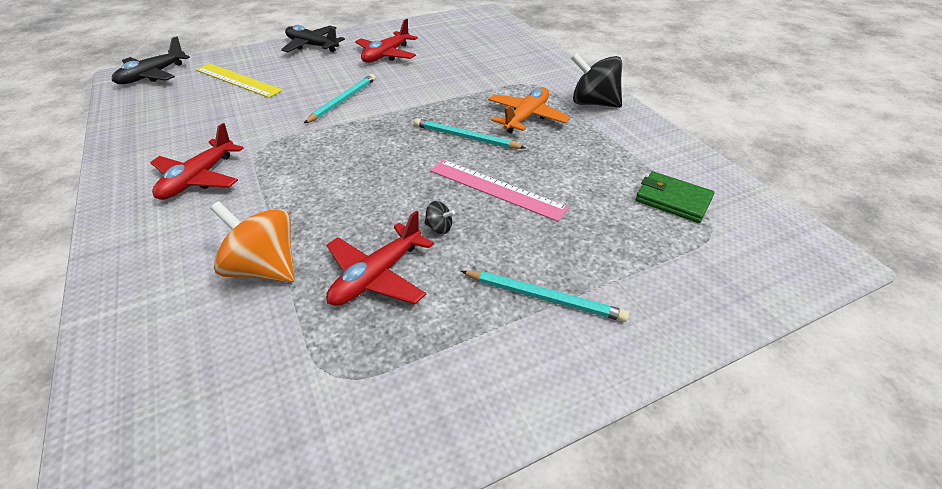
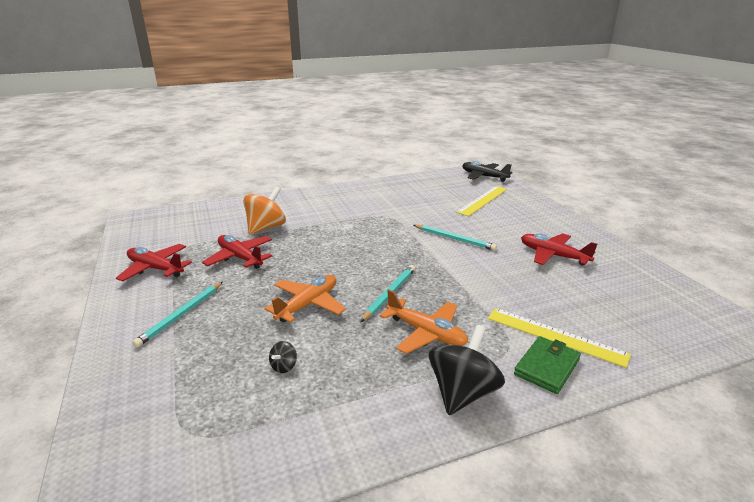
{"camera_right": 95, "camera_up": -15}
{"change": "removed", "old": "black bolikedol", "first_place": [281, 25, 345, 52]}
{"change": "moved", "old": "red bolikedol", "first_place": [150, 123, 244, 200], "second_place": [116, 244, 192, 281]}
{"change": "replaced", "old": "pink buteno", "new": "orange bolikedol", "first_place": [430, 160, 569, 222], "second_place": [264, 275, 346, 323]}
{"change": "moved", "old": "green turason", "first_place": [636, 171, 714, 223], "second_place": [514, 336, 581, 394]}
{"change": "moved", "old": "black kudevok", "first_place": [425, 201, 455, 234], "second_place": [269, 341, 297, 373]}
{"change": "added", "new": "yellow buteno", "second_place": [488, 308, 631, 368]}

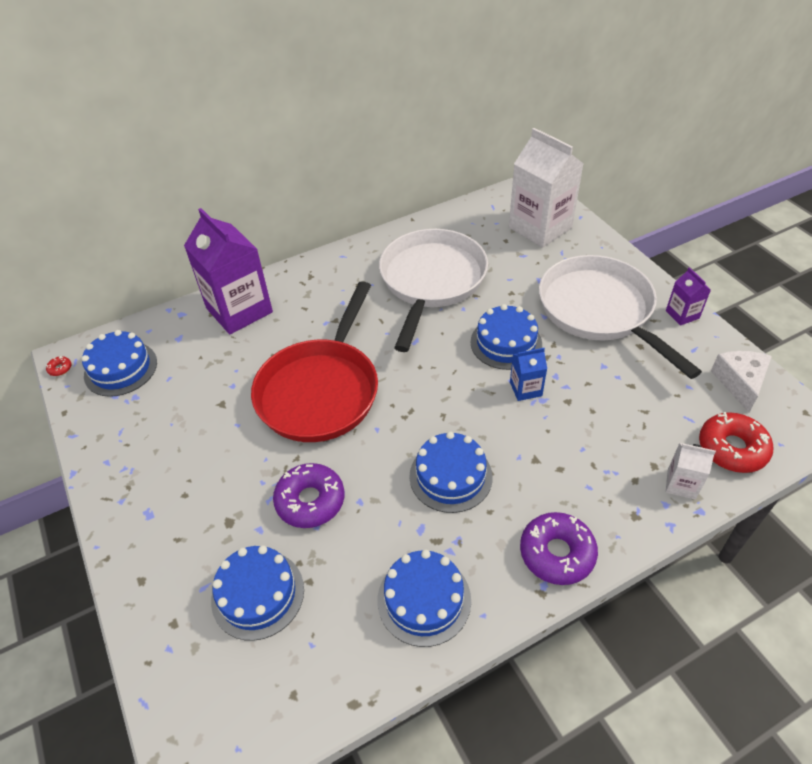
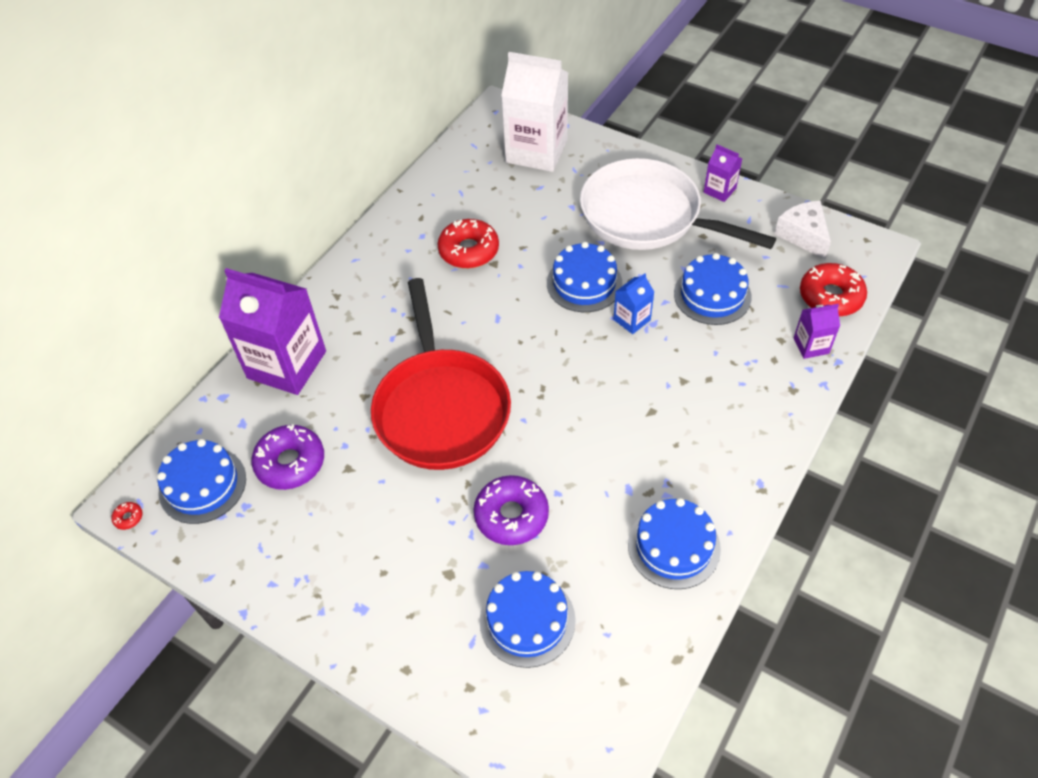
{"camera_right": -30, "camera_up": 5}
{"change": "replaced", "old": "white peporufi", "new": "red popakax", "first_place": [379, 229, 488, 352], "second_place": [437, 219, 499, 268]}
{"change": "moved", "old": "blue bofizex", "first_place": [409, 432, 493, 513], "second_place": [674, 253, 752, 325]}
{"change": "recoloured", "old": "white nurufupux", "new": "purple nurufupux", "first_place": [666, 443, 716, 500], "second_place": [794, 304, 840, 359]}
{"change": "moved", "old": "purple popakax", "first_place": [520, 512, 598, 585], "second_place": [251, 424, 324, 490]}

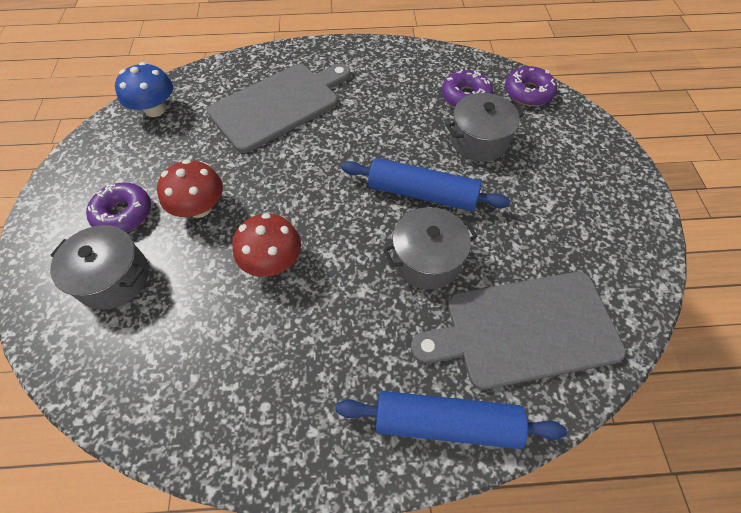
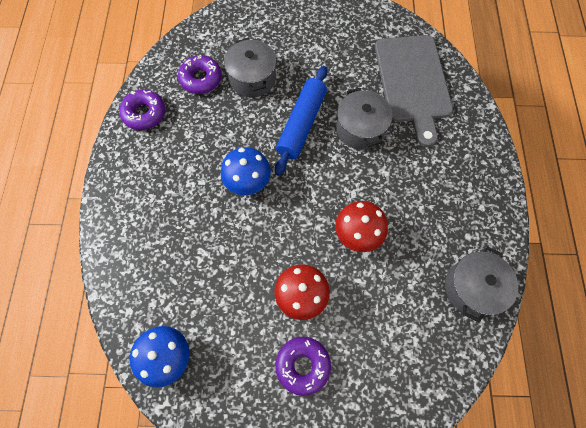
{"camera_right": -85, "camera_up": 10}
{"change": "removed", "old": "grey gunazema", "first_place": [207, 64, 351, 153]}
{"change": "moved", "old": "purple popakax", "first_place": [505, 66, 557, 106], "second_place": [119, 89, 165, 130]}
{"change": "moved", "old": "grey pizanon", "first_place": [50, 225, 149, 310], "second_place": [445, 247, 518, 323]}
{"change": "removed", "old": "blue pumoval", "first_place": [336, 391, 567, 449]}
{"change": "added", "new": "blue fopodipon", "second_place": [221, 147, 271, 195]}

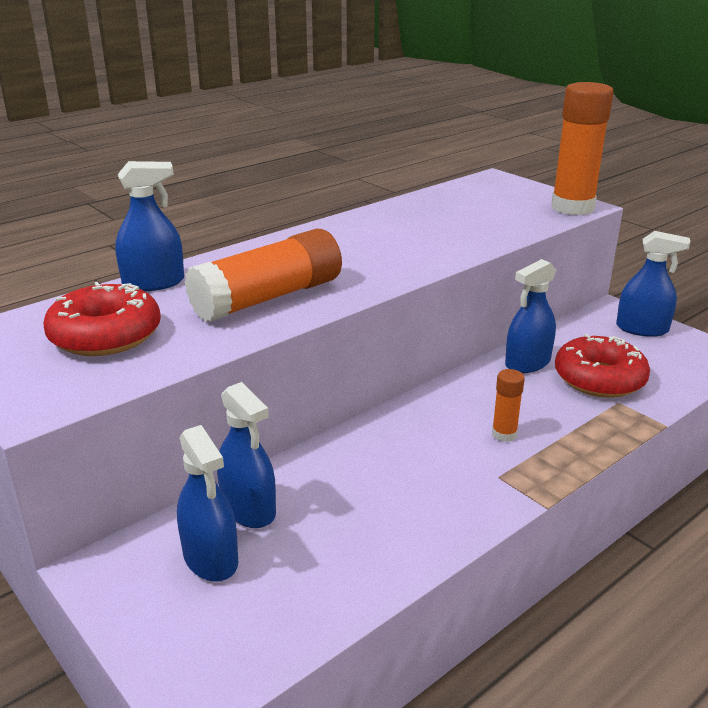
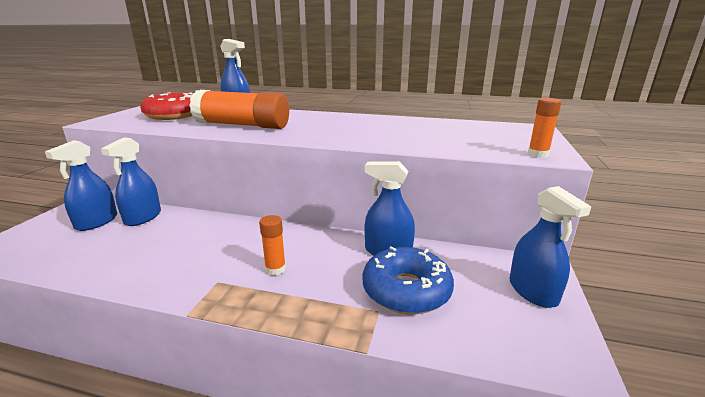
{"camera_right": 55, "camera_up": -5}
{"change": "resized", "old": "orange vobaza", "first_place": [551, 82, 614, 215], "second_place": [528, 98, 562, 158], "factor": 0.47}
{"change": "recoloured", "old": "red popakax", "new": "blue popakax", "first_place": [555, 334, 650, 398], "second_place": [363, 246, 454, 314]}

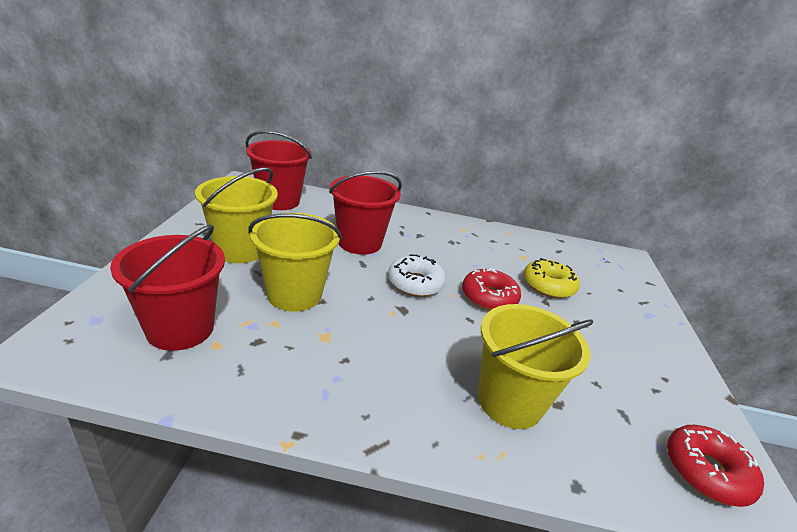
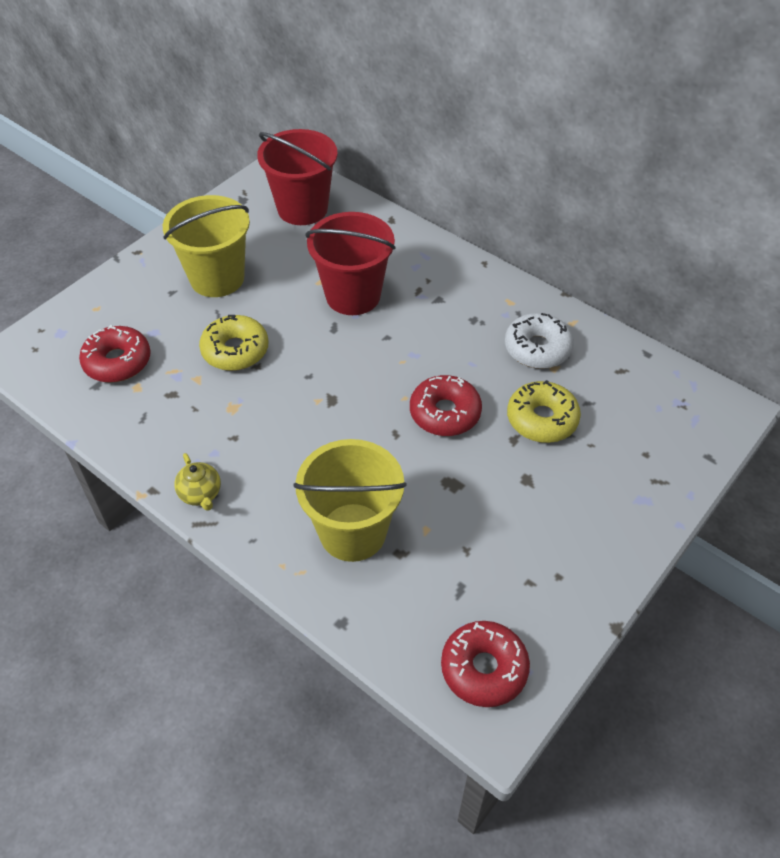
{"camera_right": 35, "camera_up": 20}
{"change": "replaced", "old": "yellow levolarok", "new": "yellow popakax", "first_place": [248, 213, 342, 312], "second_place": [199, 315, 268, 371]}
{"change": "replaced", "old": "red levolarok", "new": "red popakax", "first_place": [110, 225, 225, 351], "second_place": [79, 325, 151, 383]}
{"change": "moved", "old": "white popakax", "first_place": [388, 254, 446, 297], "second_place": [505, 313, 574, 369]}
{"change": "added", "new": "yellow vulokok", "second_place": [174, 453, 221, 511]}

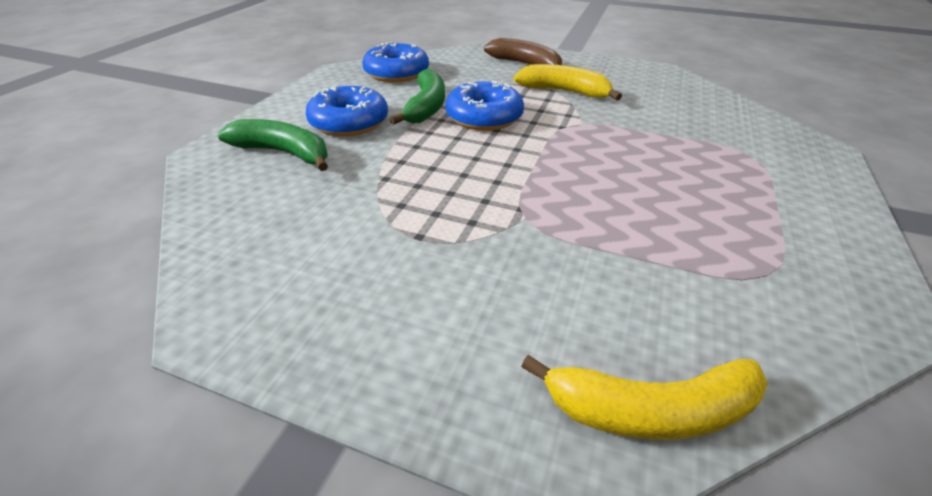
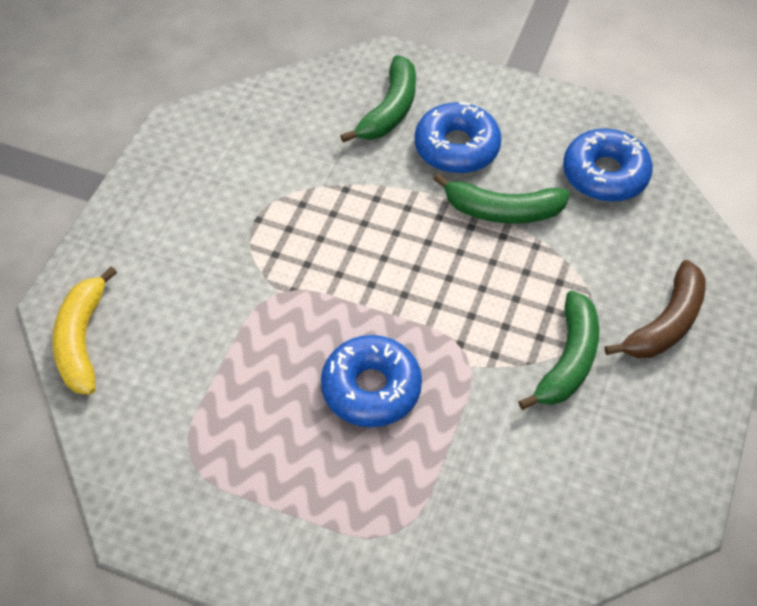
{"camera_right": 90, "camera_up": 15}
{"change": "recoloured", "old": "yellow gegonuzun", "new": "green gegonuzun", "first_place": [513, 64, 622, 100], "second_place": [518, 290, 599, 410]}
{"change": "moved", "old": "blue popakax", "first_place": [445, 81, 524, 131], "second_place": [321, 335, 422, 427]}

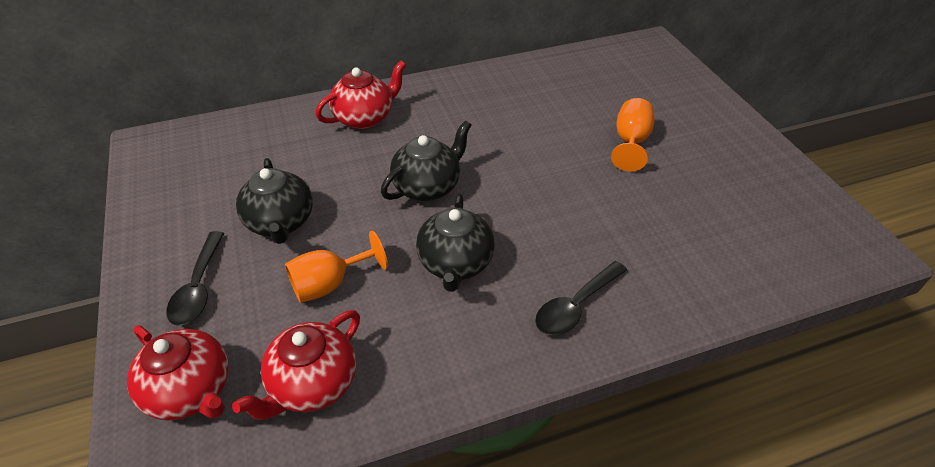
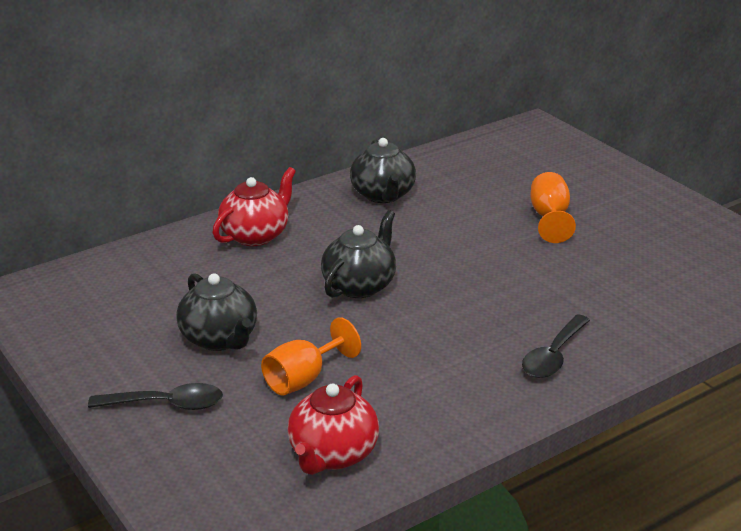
{"camera_right": -15, "camera_up": -15}
{"change": "moved", "old": "black vulokok", "first_place": [416, 193, 495, 292], "second_place": [350, 138, 416, 203]}
{"change": "turned", "old": "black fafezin", "first_place": [166, 231, 224, 326], "second_place": [88, 383, 223, 410], "degrees": -75}
{"change": "removed", "old": "red vulokok", "first_place": [127, 325, 229, 421]}

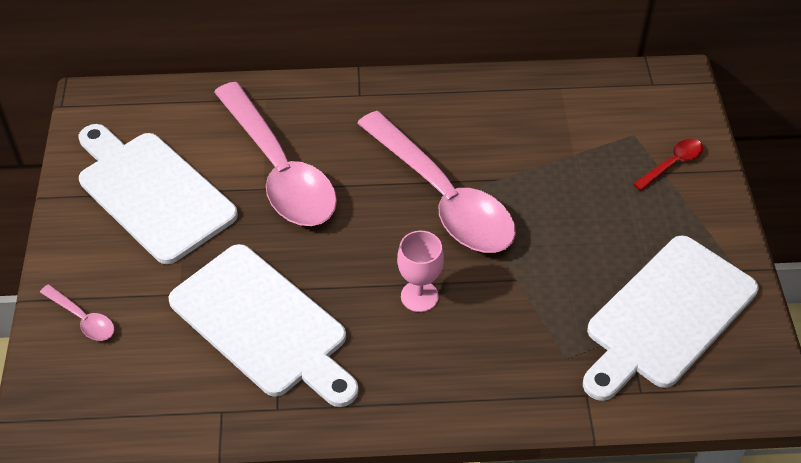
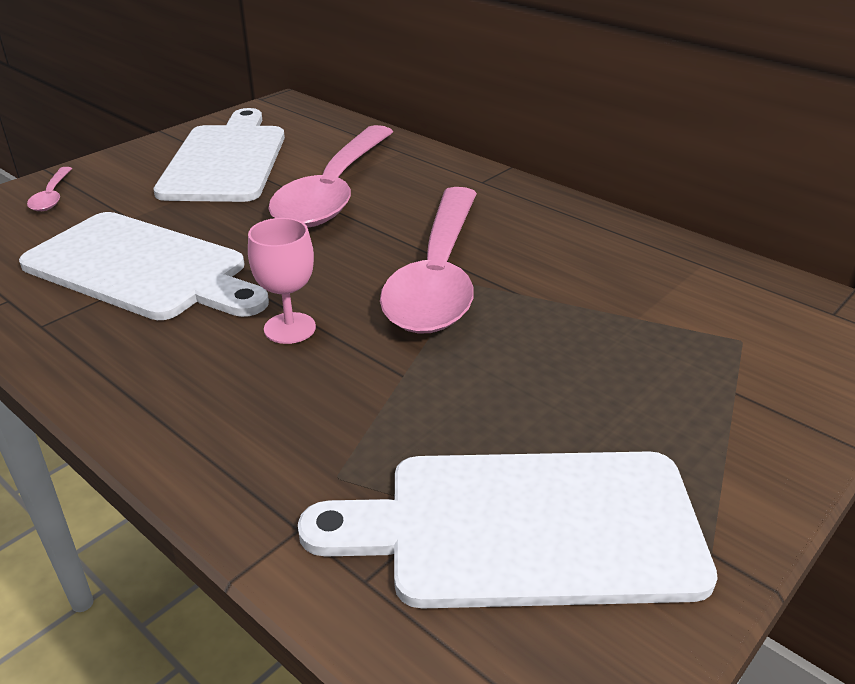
{"camera_right": 45, "camera_up": -15}
{"change": "removed", "old": "red fafezin", "first_place": [633, 139, 703, 191]}
{"change": "turned", "old": "white gunazema", "first_place": [168, 244, 359, 407], "second_place": [19, 212, 269, 320], "degrees": -60}

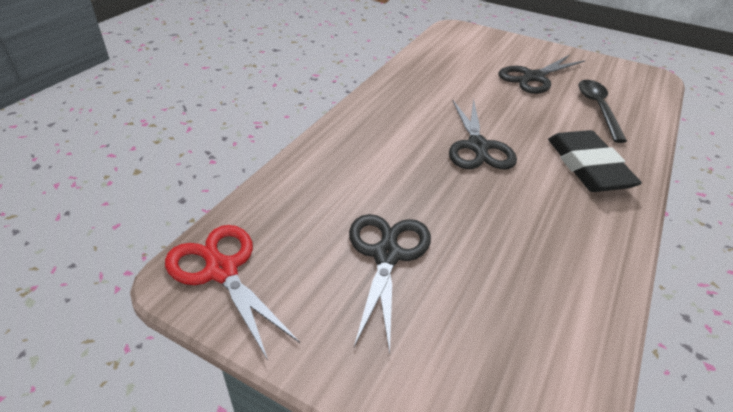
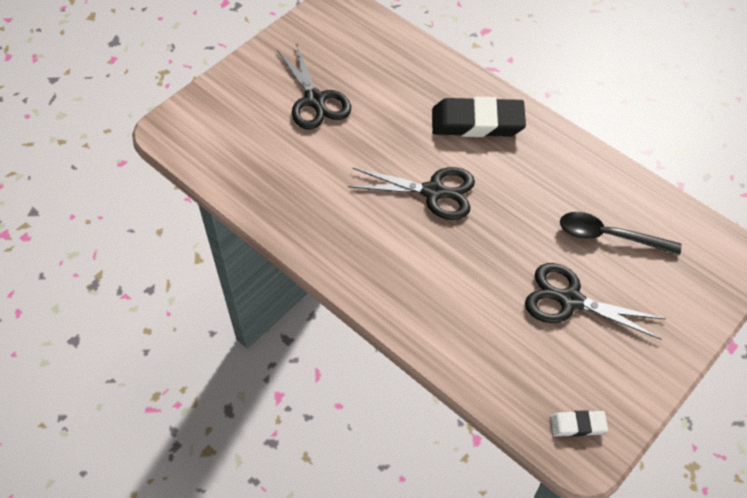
{"camera_right": -75, "camera_up": 15}
{"change": "moved", "old": "black fafezin", "first_place": [578, 80, 627, 143], "second_place": [560, 212, 681, 255]}
{"change": "replaced", "old": "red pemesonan", "new": "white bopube", "first_place": [165, 225, 300, 360], "second_place": [550, 410, 608, 437]}

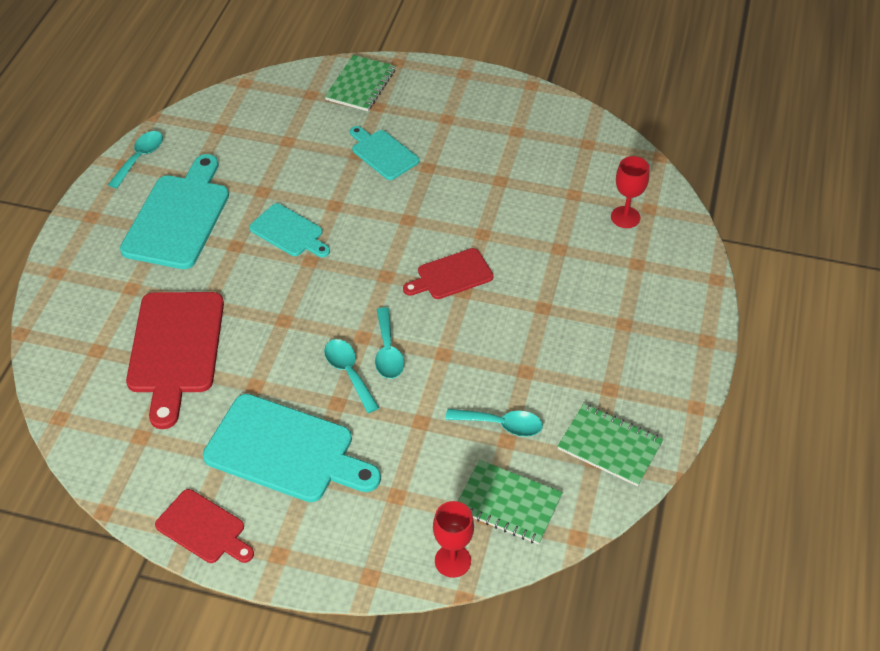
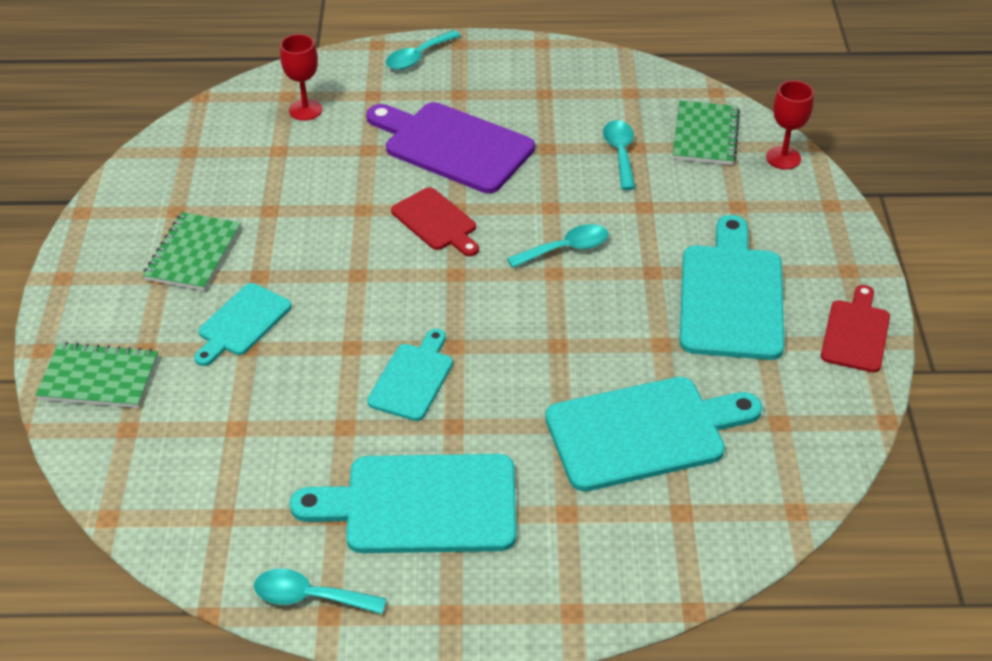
{"camera_right": -105, "camera_up": -5}
{"change": "recoloured", "old": "red gunazema", "new": "turquoise gunazema", "first_place": [126, 292, 224, 429], "second_place": [545, 377, 762, 491]}
{"change": "moved", "old": "turquoise fafezin", "first_place": [324, 339, 379, 413], "second_place": [386, 30, 461, 70]}
{"change": "moved", "old": "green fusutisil", "first_place": [558, 403, 663, 486], "second_place": [143, 212, 241, 291]}
{"change": "added", "new": "purple gunazema", "second_place": [366, 102, 535, 193]}

